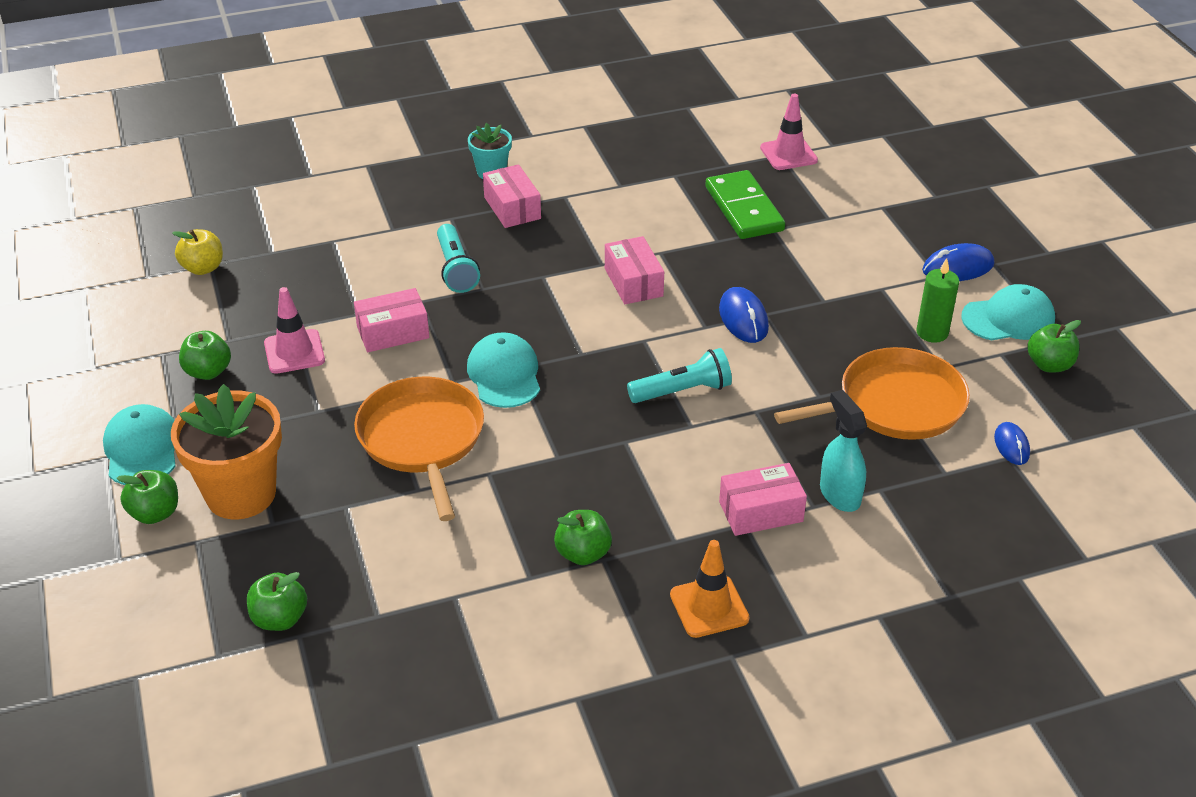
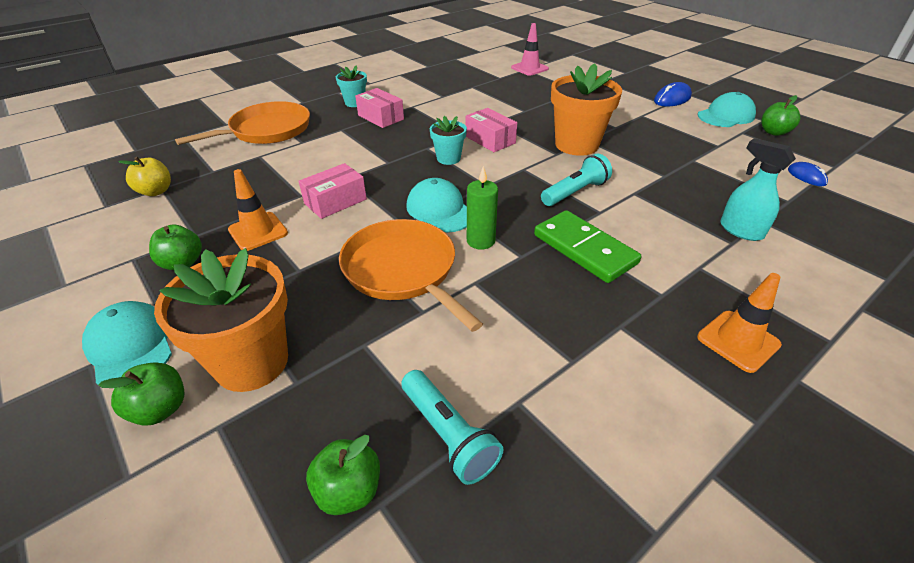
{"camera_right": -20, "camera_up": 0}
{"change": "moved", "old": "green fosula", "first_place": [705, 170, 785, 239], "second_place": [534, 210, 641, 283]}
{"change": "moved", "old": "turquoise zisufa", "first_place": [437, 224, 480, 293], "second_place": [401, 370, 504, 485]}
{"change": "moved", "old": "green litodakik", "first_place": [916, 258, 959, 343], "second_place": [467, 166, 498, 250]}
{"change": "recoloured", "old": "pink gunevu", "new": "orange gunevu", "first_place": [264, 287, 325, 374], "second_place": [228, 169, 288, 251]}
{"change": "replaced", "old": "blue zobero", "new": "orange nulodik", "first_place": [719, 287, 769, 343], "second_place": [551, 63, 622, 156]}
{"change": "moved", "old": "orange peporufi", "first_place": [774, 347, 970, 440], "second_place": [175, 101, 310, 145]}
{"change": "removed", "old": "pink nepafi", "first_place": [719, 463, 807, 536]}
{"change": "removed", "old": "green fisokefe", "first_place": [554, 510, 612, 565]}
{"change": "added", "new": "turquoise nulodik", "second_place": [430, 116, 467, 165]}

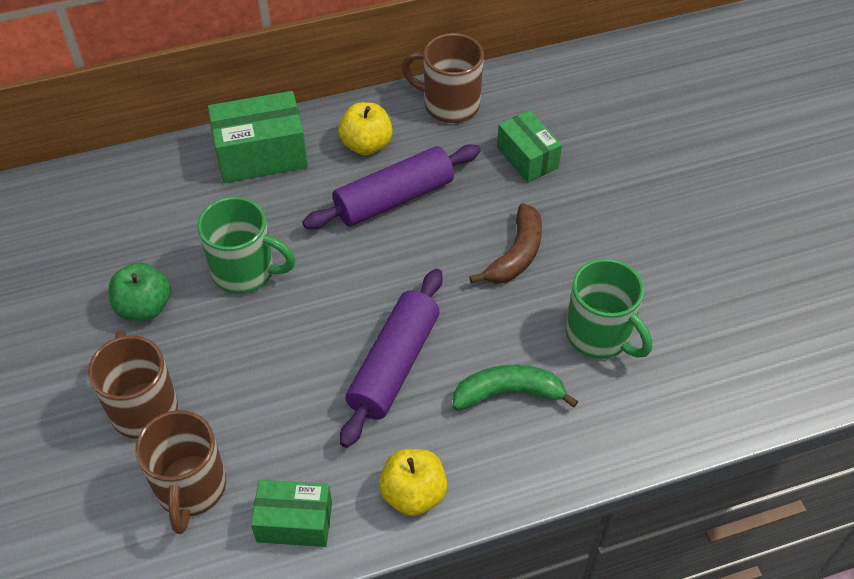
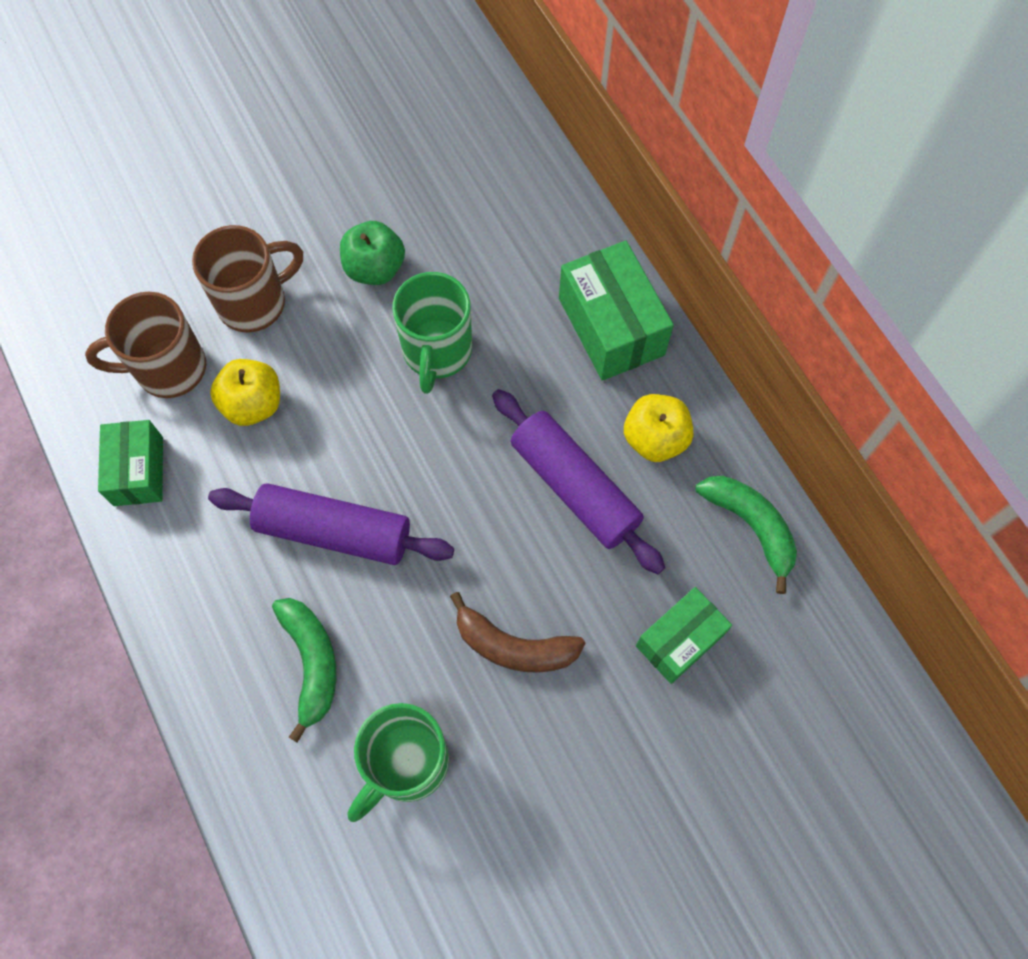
{"camera_right": 80, "camera_up": 15}
{"change": "replaced", "old": "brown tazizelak", "new": "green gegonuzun", "first_place": [402, 33, 484, 123], "second_place": [695, 476, 797, 594]}
{"change": "moved", "old": "yellow fisokefe", "first_place": [379, 449, 448, 516], "second_place": [210, 359, 280, 426]}

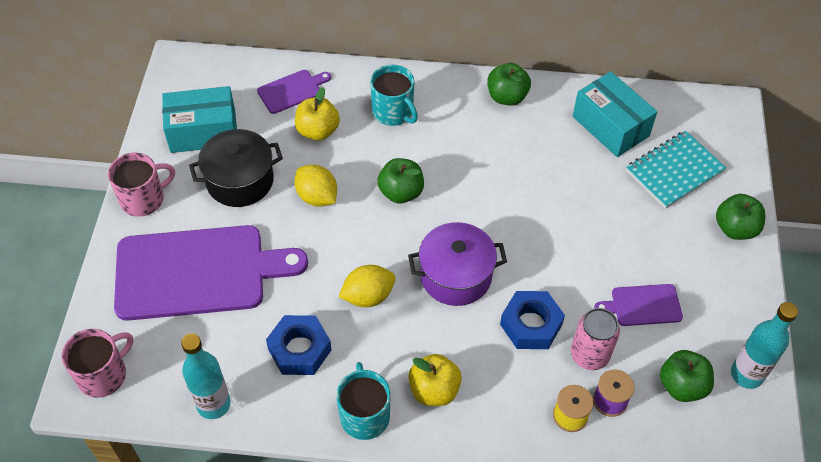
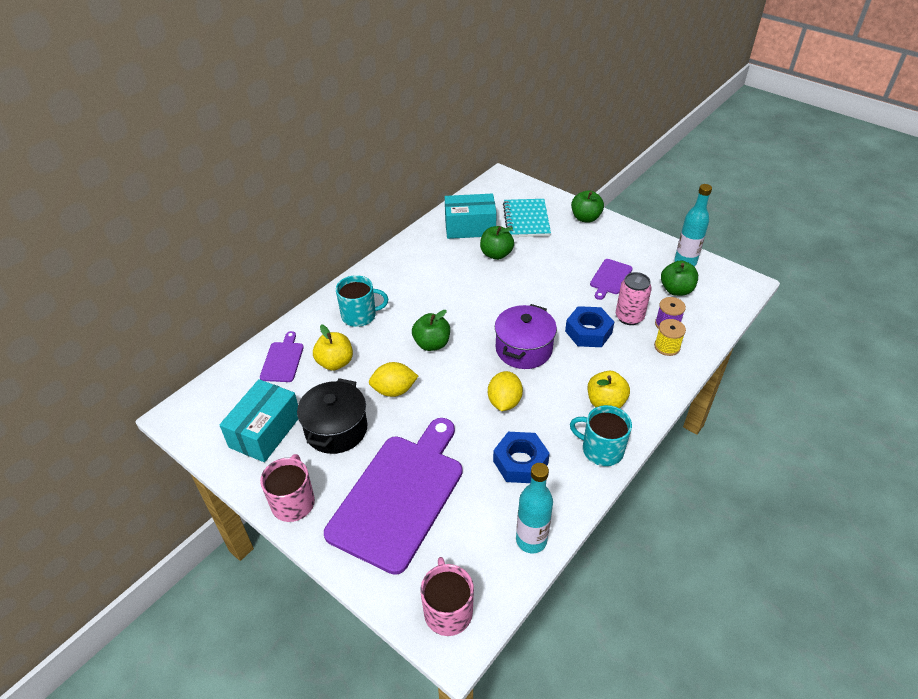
{"camera_right": -55, "camera_up": -10}
{"change": "moved", "old": "green fisokefe", "first_place": [487, 63, 531, 106], "second_place": [480, 226, 514, 260]}

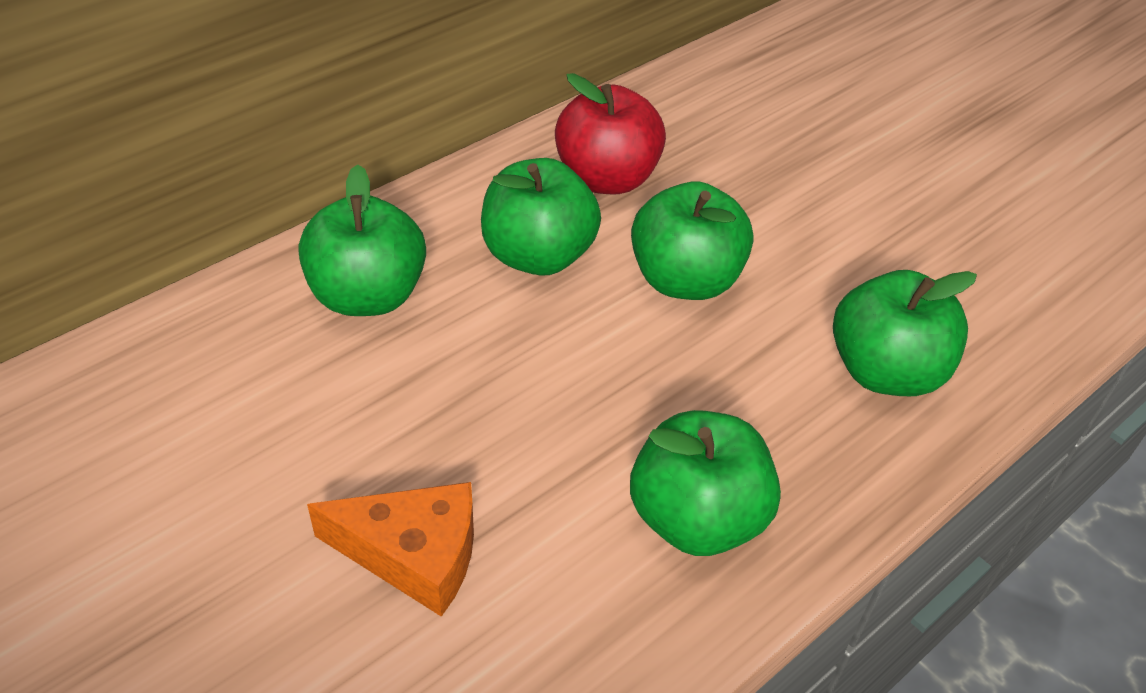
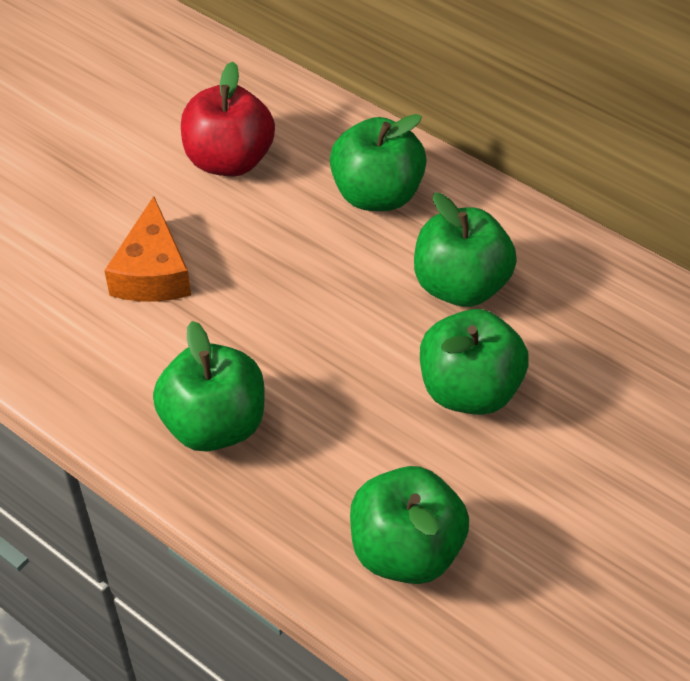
{"camera_right": 80, "camera_up": 5}
{"change": "moved", "old": "red fisokefe", "first_place": [555, 73, 666, 194], "second_place": [181, 62, 275, 176]}

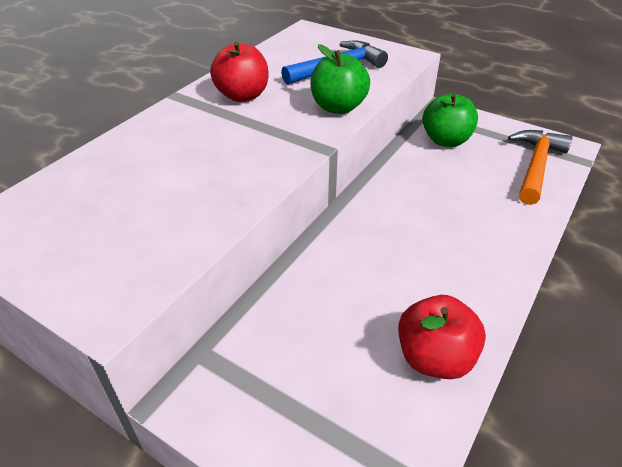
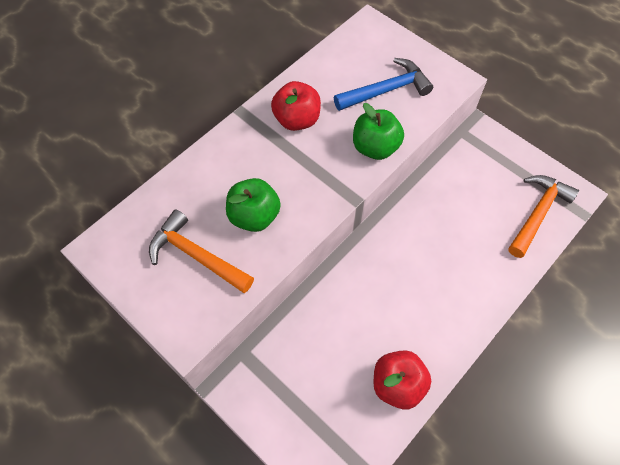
{"camera_right": 10, "camera_up": 20}
{"change": "moved", "old": "green fisokefe", "first_place": [423, 93, 478, 147], "second_place": [226, 178, 281, 232]}
{"change": "added", "new": "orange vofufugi", "second_place": [149, 209, 254, 293]}

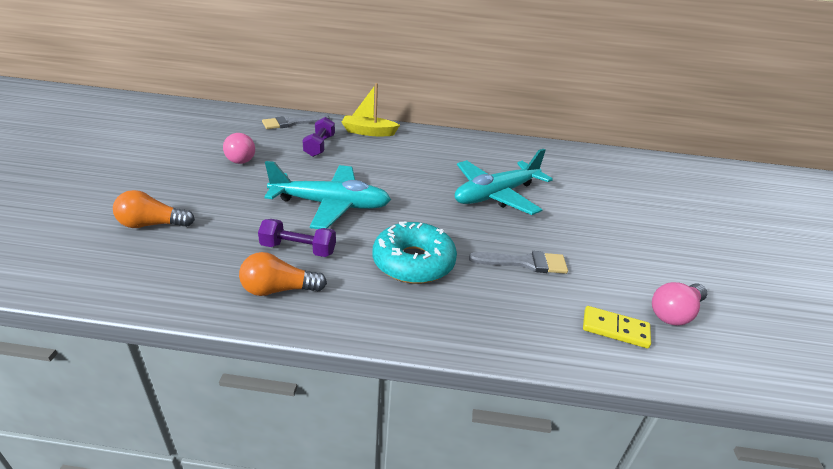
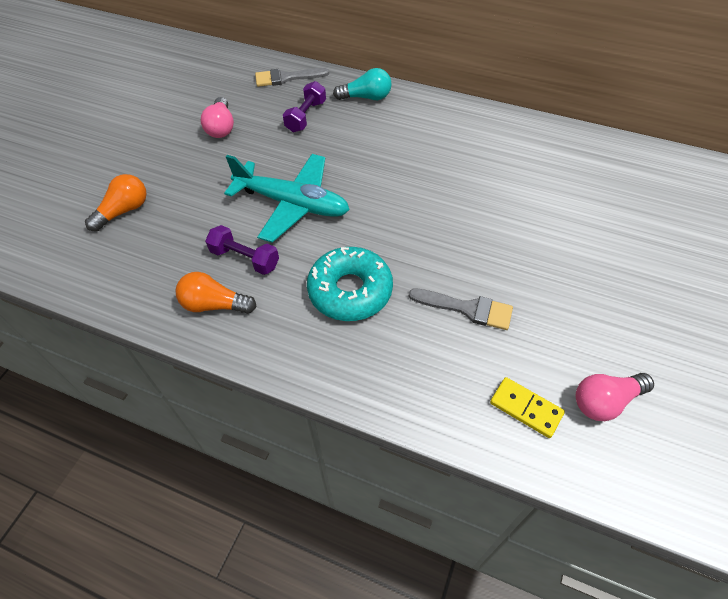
{"camera_right": 20, "camera_up": 20}
{"change": "replaced", "old": "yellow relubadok", "new": "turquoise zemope", "first_place": [342, 83, 400, 136], "second_place": [333, 68, 391, 100]}
{"change": "removed", "old": "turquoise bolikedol", "first_place": [455, 149, 553, 215]}
{"change": "turned", "old": "orange zemope", "first_place": [113, 190, 195, 228], "second_place": [85, 174, 147, 232], "degrees": 120}

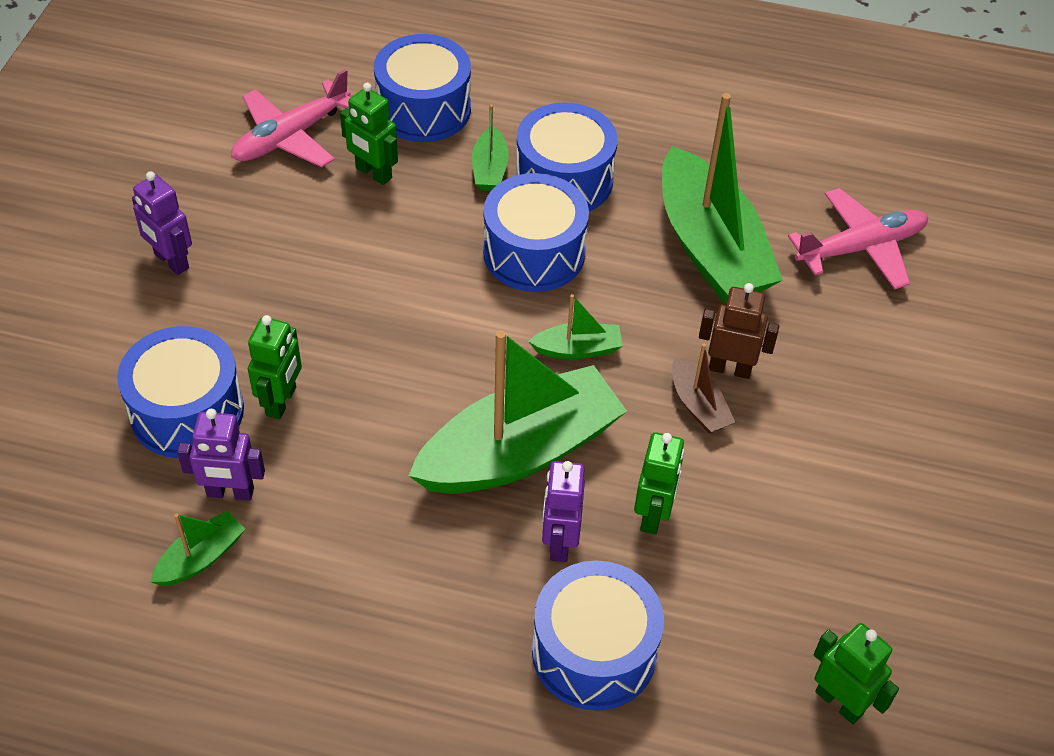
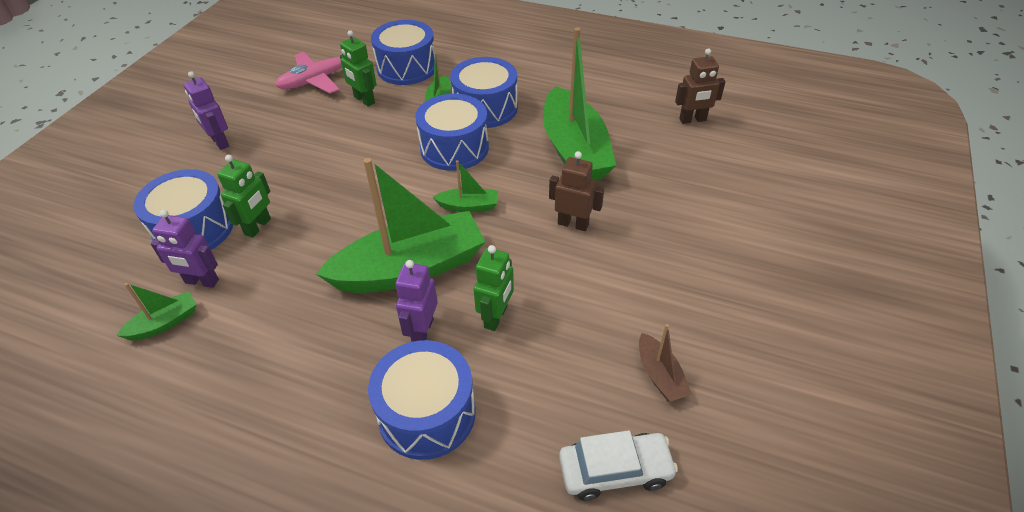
{"camera_right": 10, "camera_up": -5}
{"change": "removed", "old": "pink bolikedol", "first_place": [788, 188, 928, 289]}
{"change": "moved", "old": "brown relubadok", "first_place": [672, 344, 735, 434], "second_place": [639, 324, 692, 402]}
{"change": "replaced", "old": "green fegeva", "new": "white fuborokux", "first_place": [814, 623, 899, 724], "second_place": [559, 430, 678, 501]}
{"change": "added", "new": "brown fegeva", "second_place": [675, 48, 726, 124]}

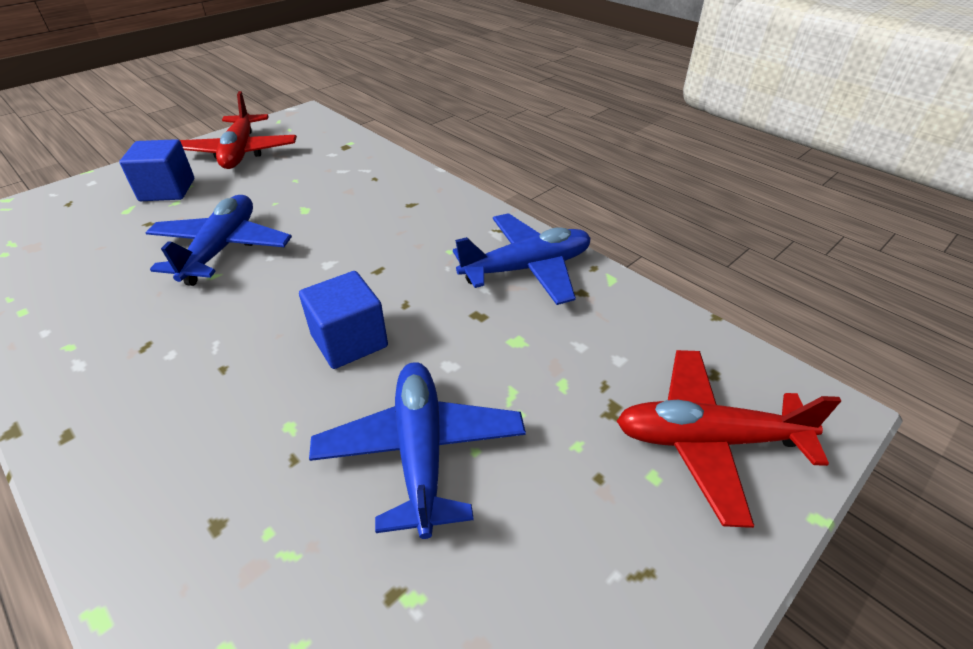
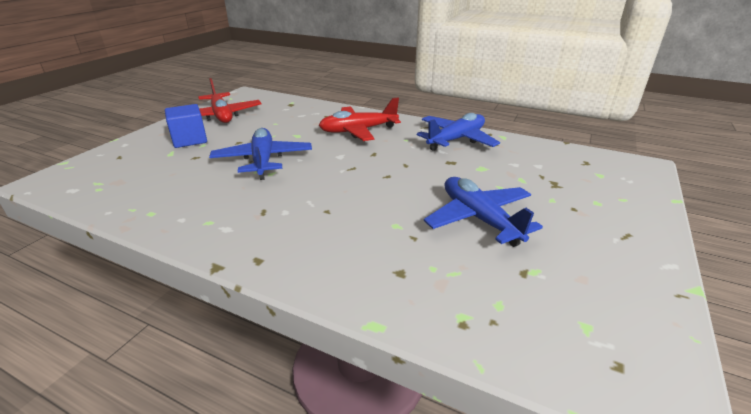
{"camera_right": -20, "camera_up": -10}
{"change": "removed", "old": "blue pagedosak", "first_place": [299, 271, 388, 369]}
{"change": "moved", "old": "red bolikedol", "first_place": [617, 350, 841, 528], "second_place": [319, 98, 401, 141]}

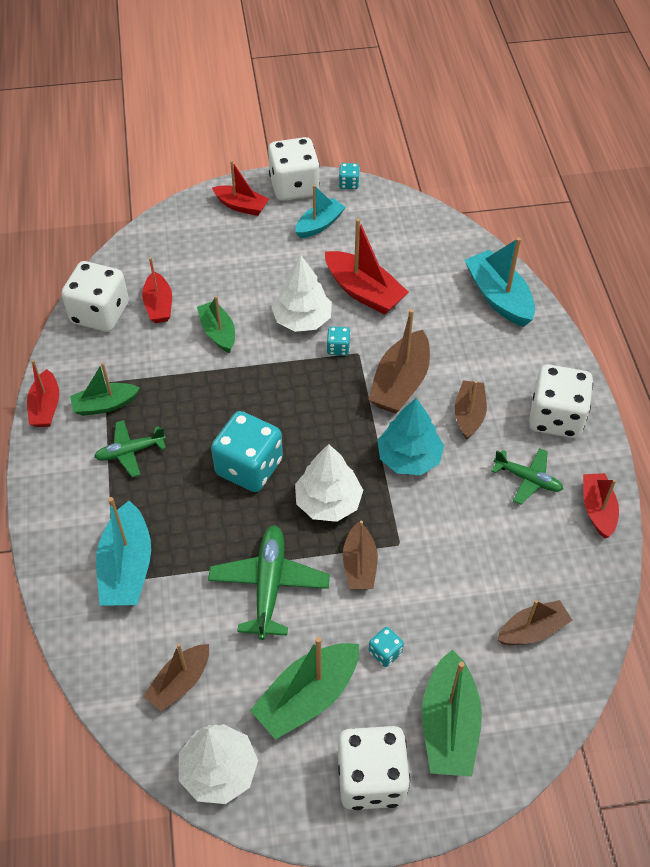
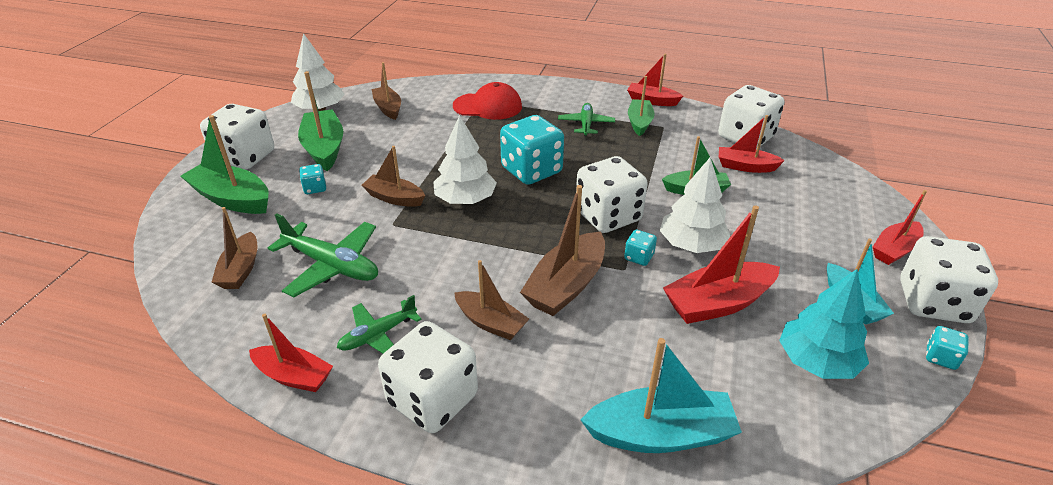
{"camera_right": 115, "camera_up": -15}
{"change": "turned", "old": "brown relubadok", "first_place": [368, 309, 430, 414], "second_place": [520, 185, 605, 316], "degrees": -105}
{"change": "moved", "old": "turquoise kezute", "first_place": [377, 398, 444, 475], "second_place": [779, 269, 869, 379]}
{"change": "replaced", "old": "turquoise relubadok", "new": "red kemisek", "first_place": [96, 497, 151, 606], "second_place": [453, 82, 522, 120]}
{"change": "moved", "old": "green bolikedol", "first_place": [208, 525, 330, 640], "second_place": [268, 213, 378, 297]}
{"change": "added", "new": "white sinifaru", "second_place": [576, 156, 648, 233]}

